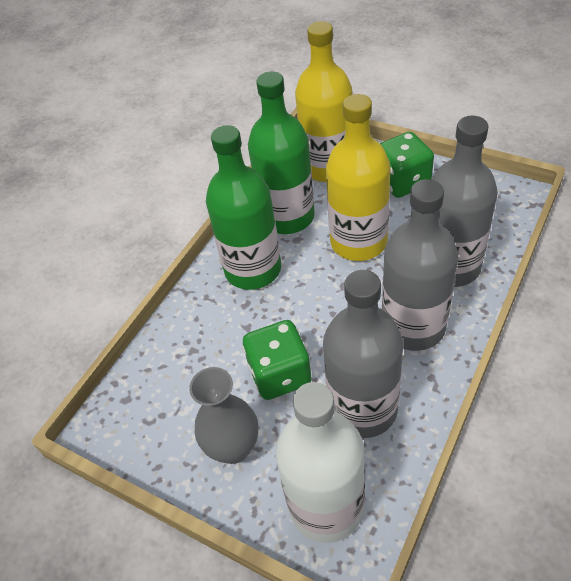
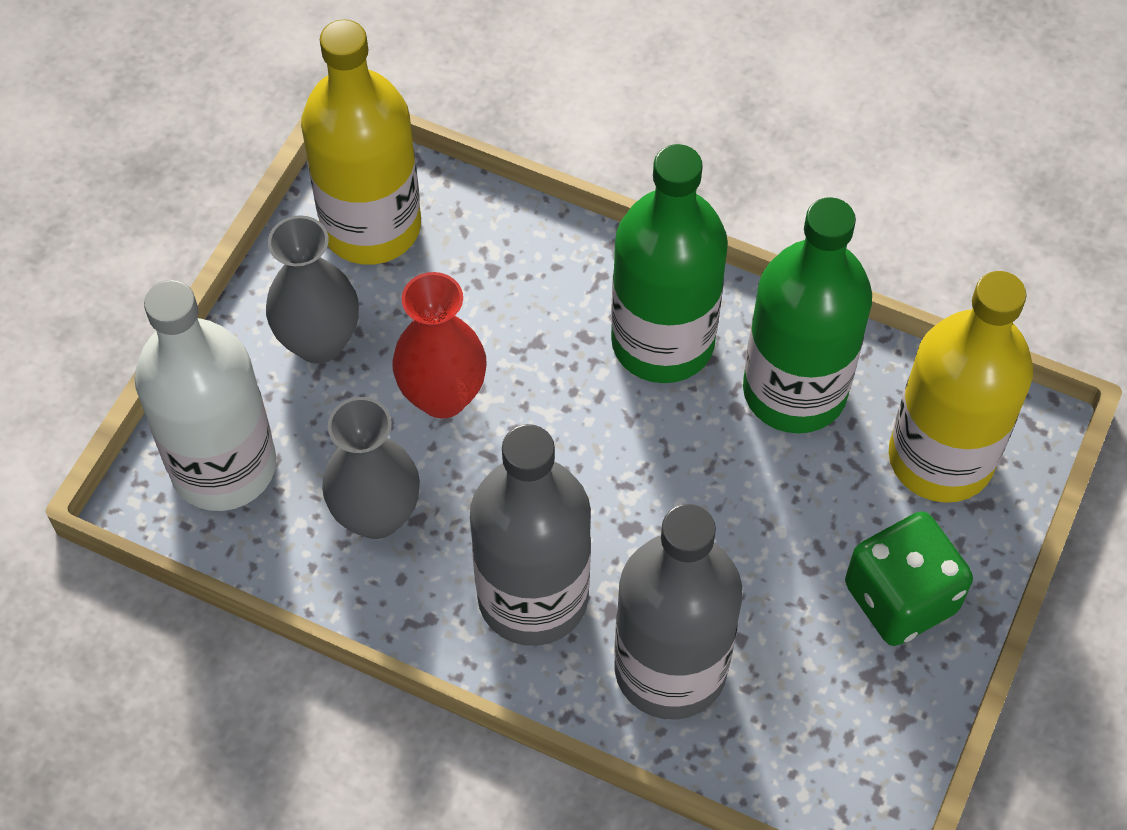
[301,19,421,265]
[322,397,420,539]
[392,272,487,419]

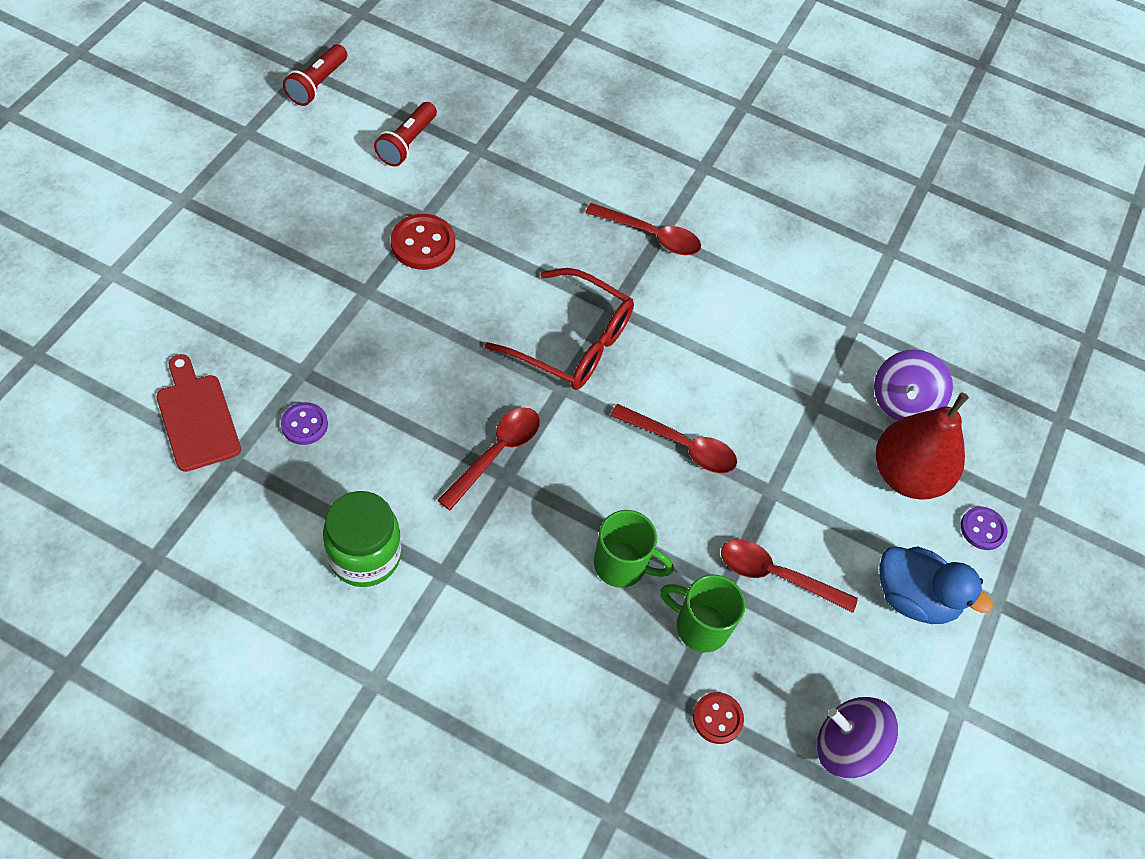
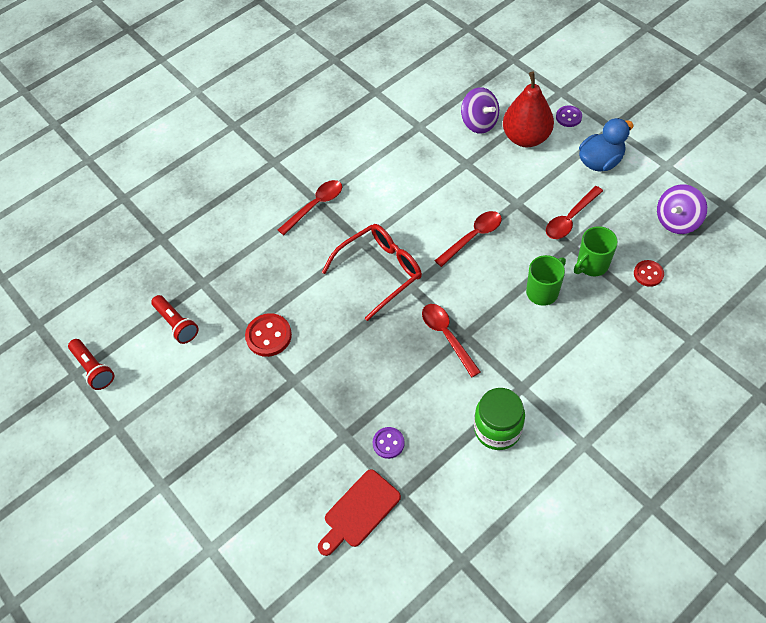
[318,469,401,556]

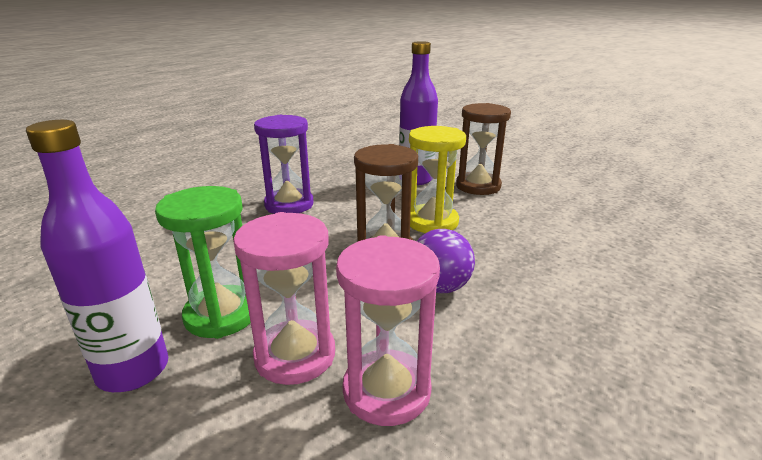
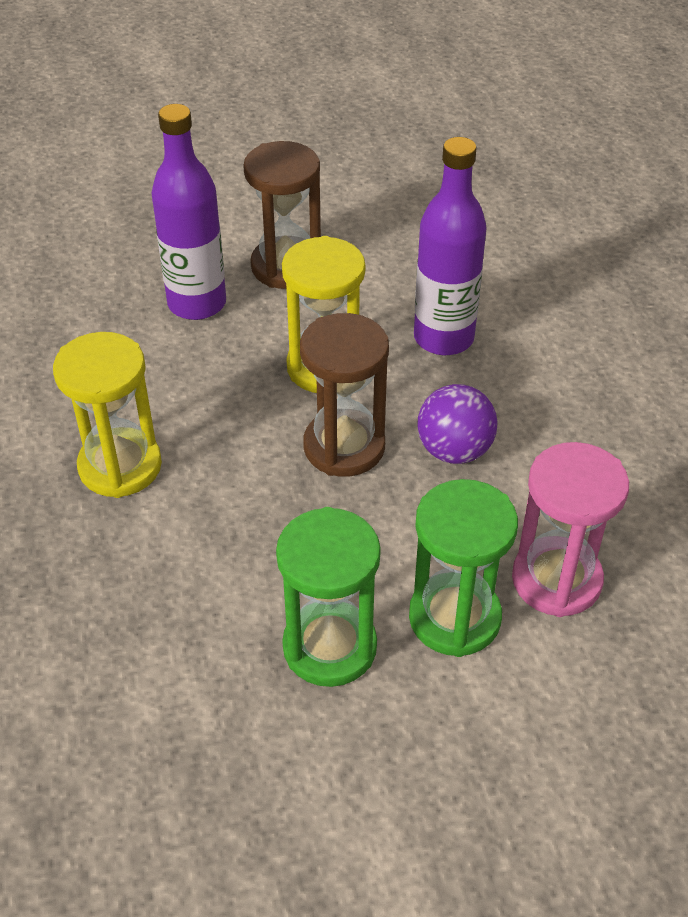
[53,332,162,498]
[409,479,518,657]
[414,137,487,355]

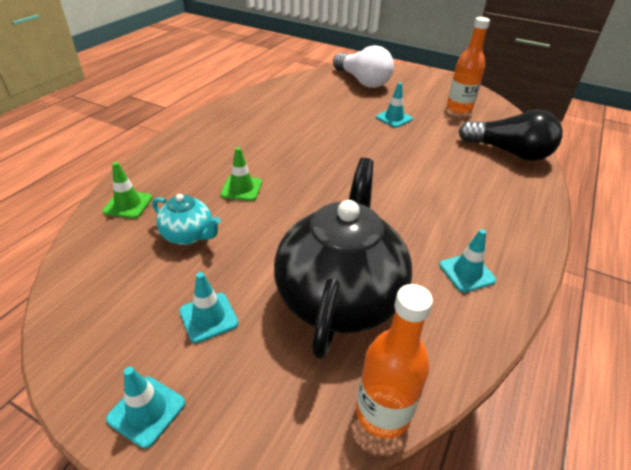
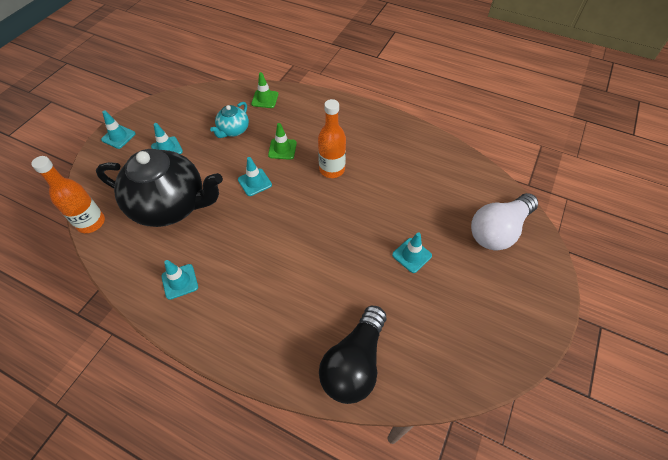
[238,157,272,196]
[318,99,346,178]

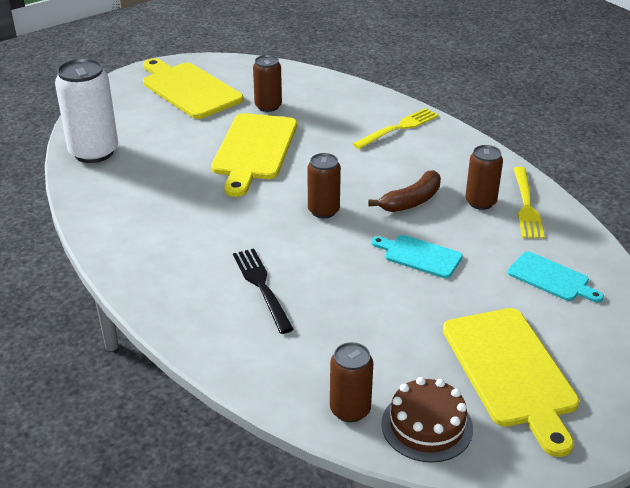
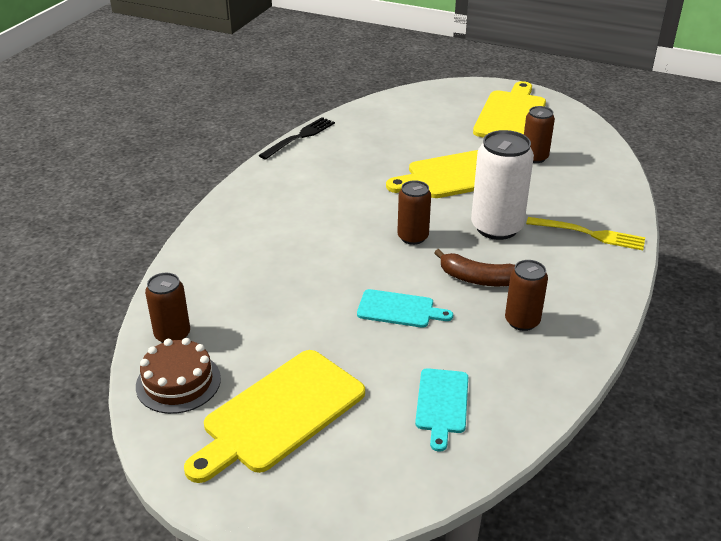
[259,117,335,160]
[357,289,453,328]
[471,130,534,240]
[513,167,545,239] (first image)

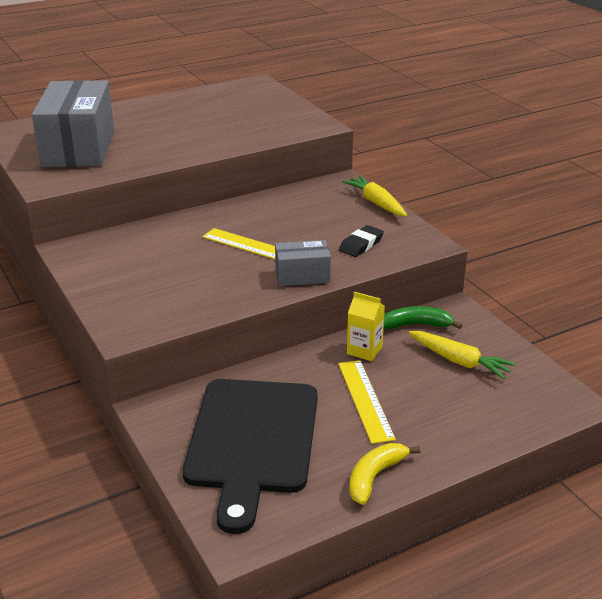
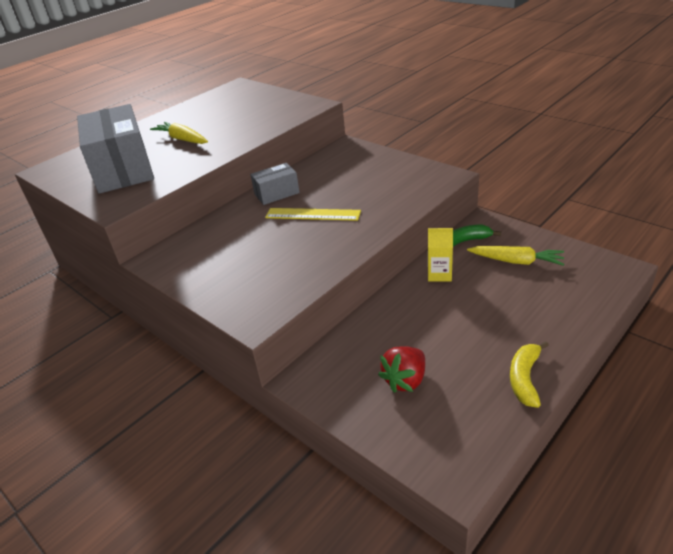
[150,122,208,144]
[250,163,300,205]
[378,346,425,393]
[338,360,396,444] (first image)
[339,225,384,257] (first image)

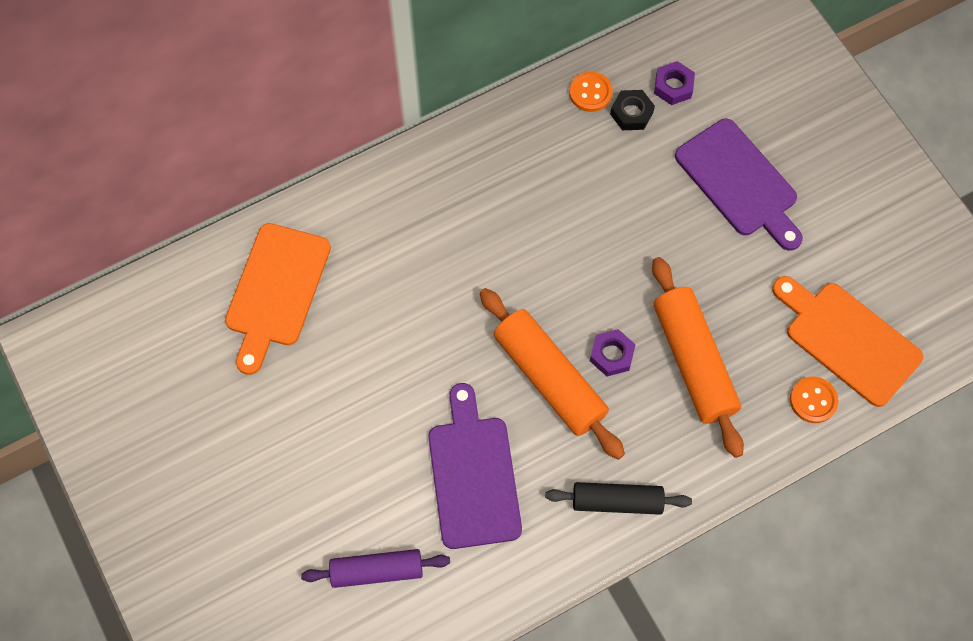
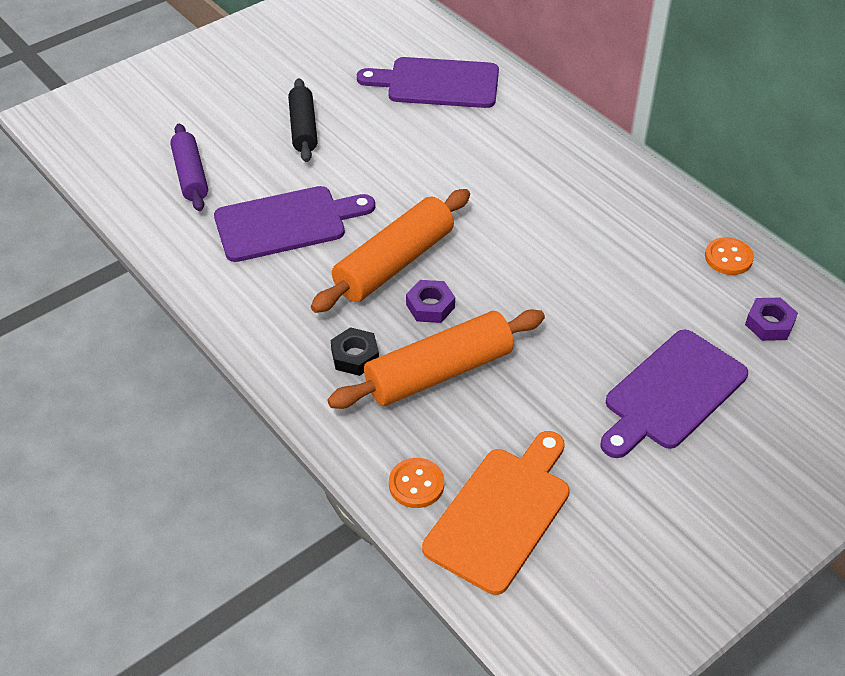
[288,78,318,162]
[331,327,379,376]
[357,57,499,108]

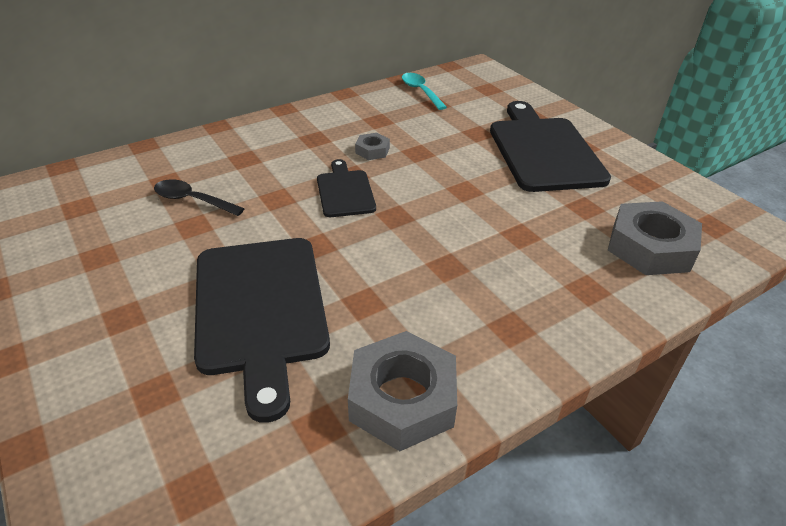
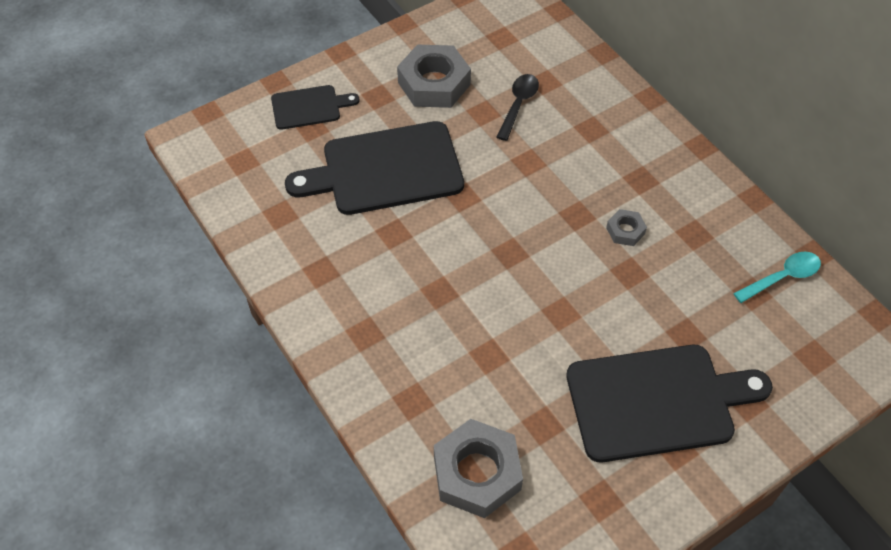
[271,85,359,130]
[397,45,471,108]

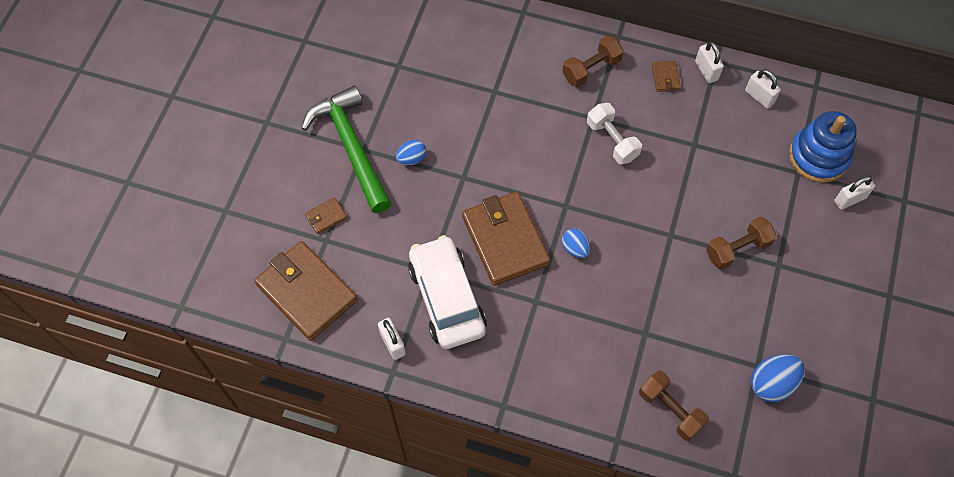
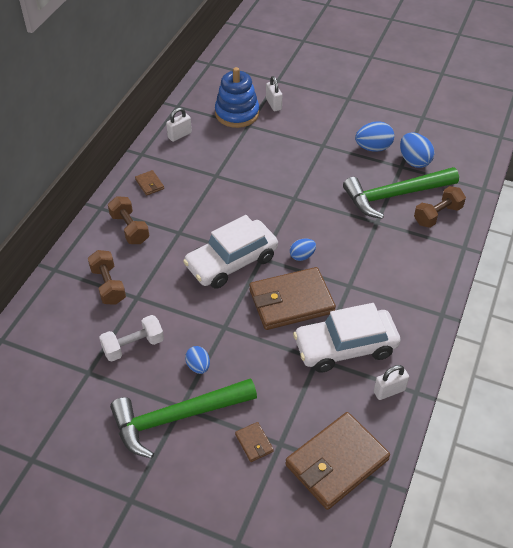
[88,250,126,305]
[99,315,164,361]
[135,170,164,196]
[183,215,278,289]
[343,167,459,219]
[355,121,394,152]
[695,42,724,83] (first image)

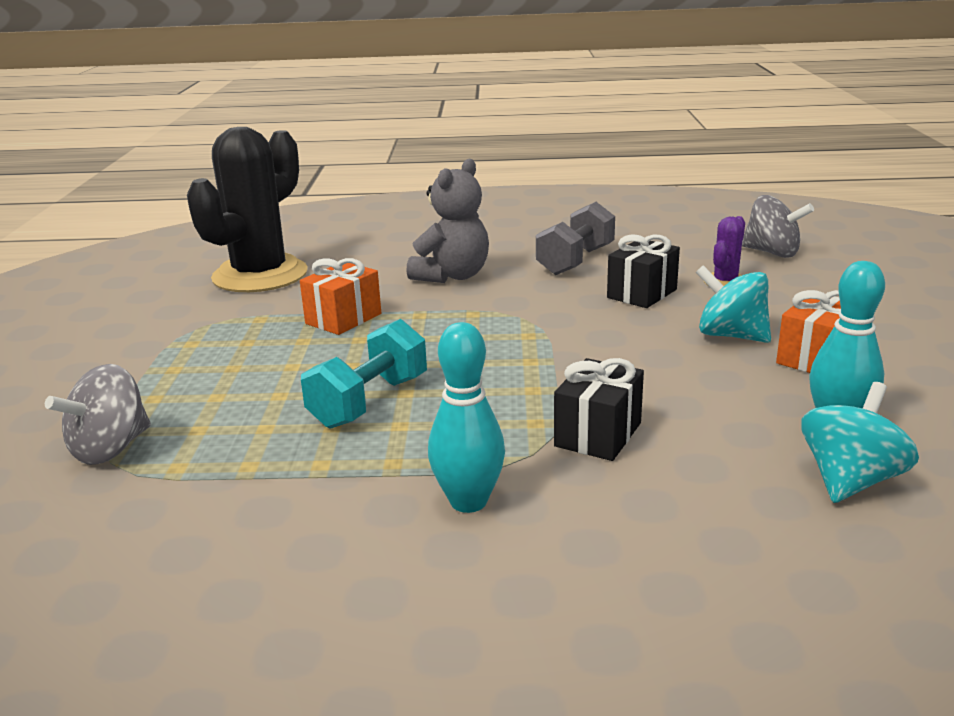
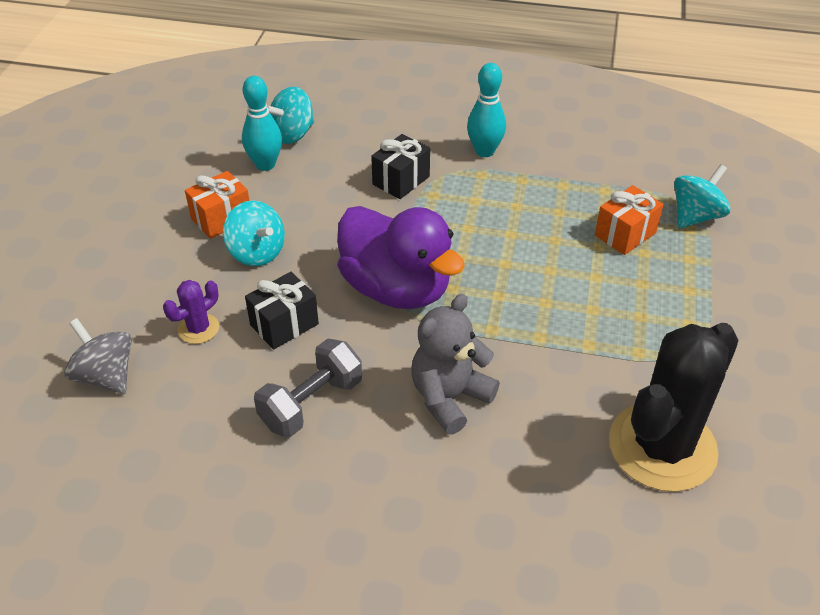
[337,206,465,309]
[595,185,664,255]
[674,164,730,229]
[301,319,427,429] (first image)

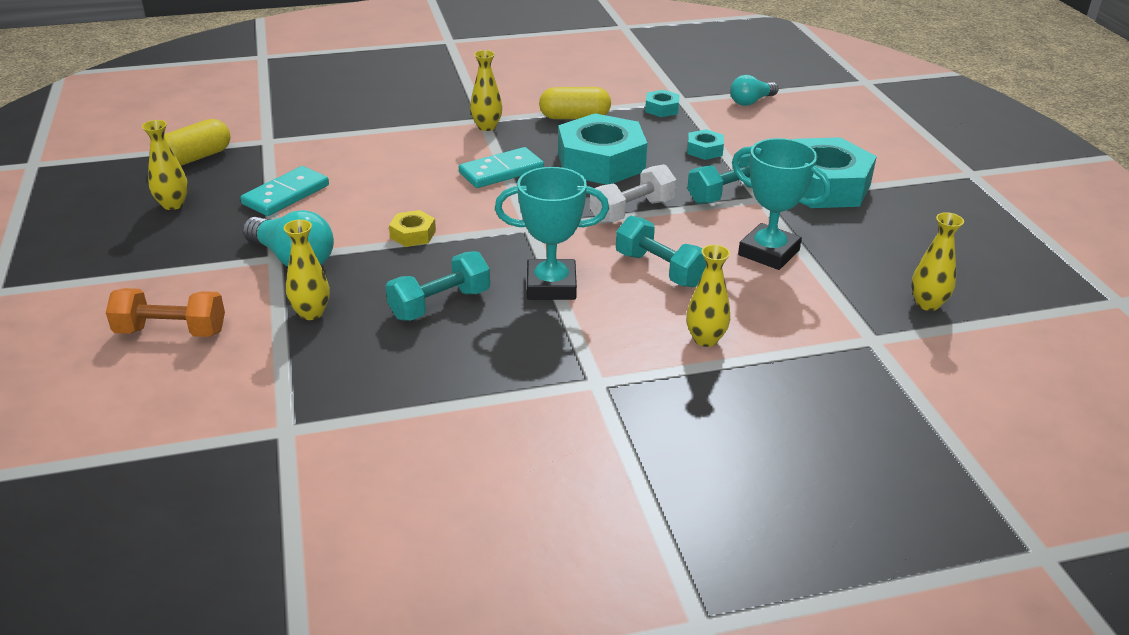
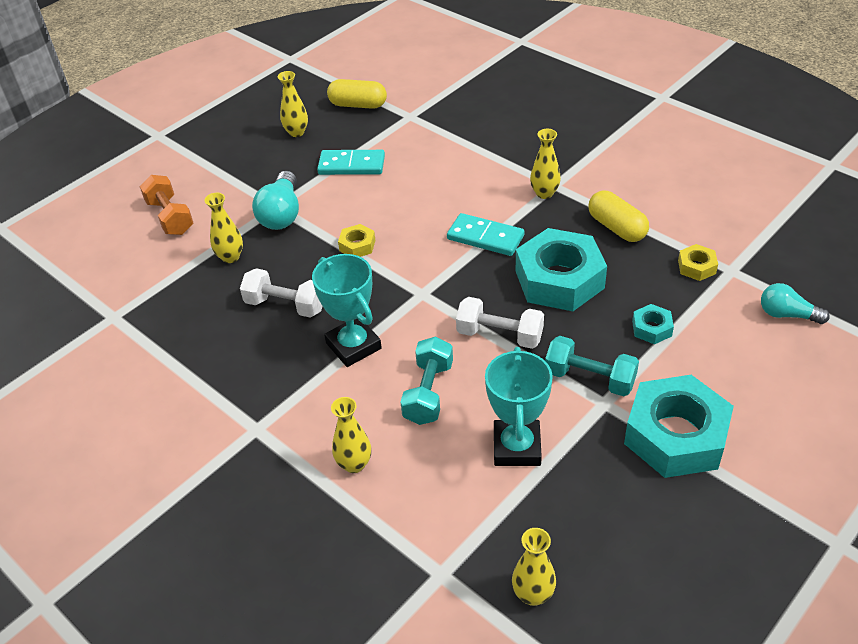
[240,268,322,318]
[678,244,718,281]

